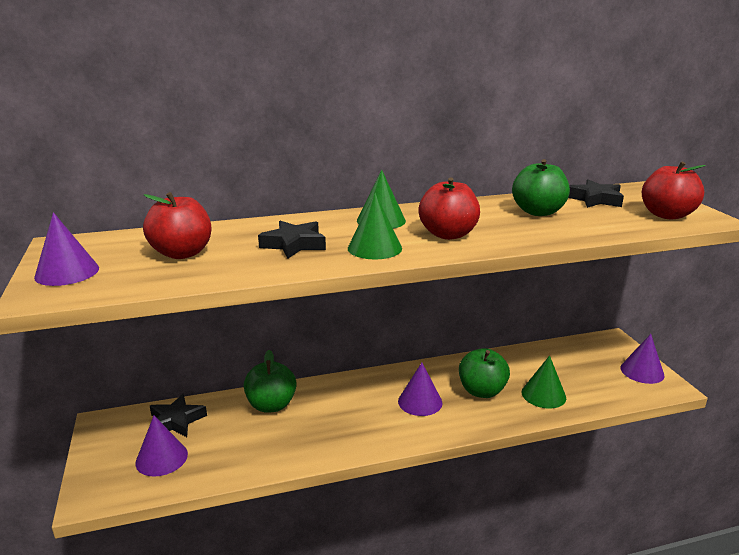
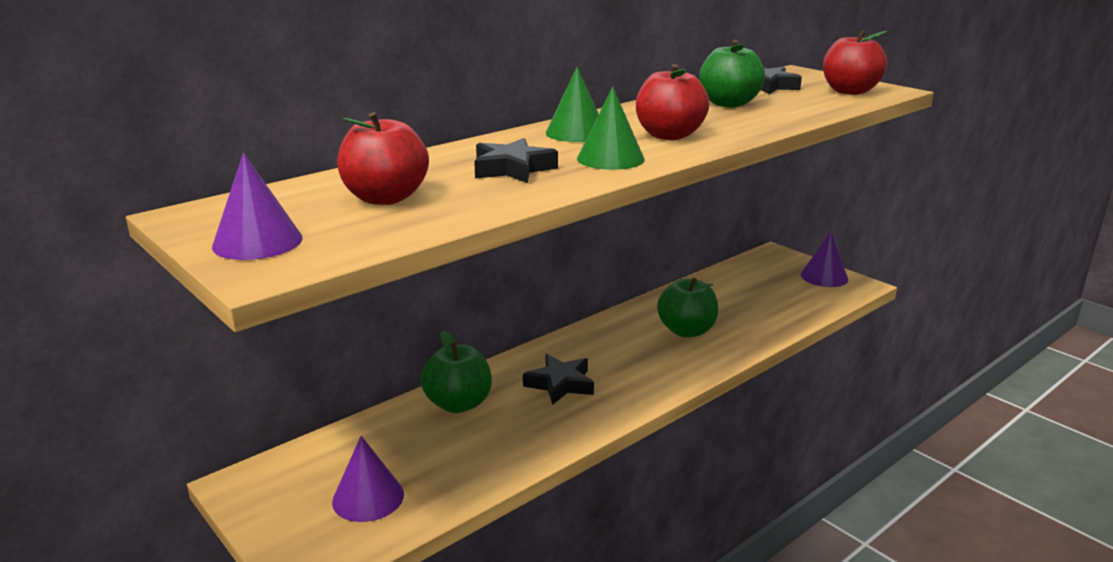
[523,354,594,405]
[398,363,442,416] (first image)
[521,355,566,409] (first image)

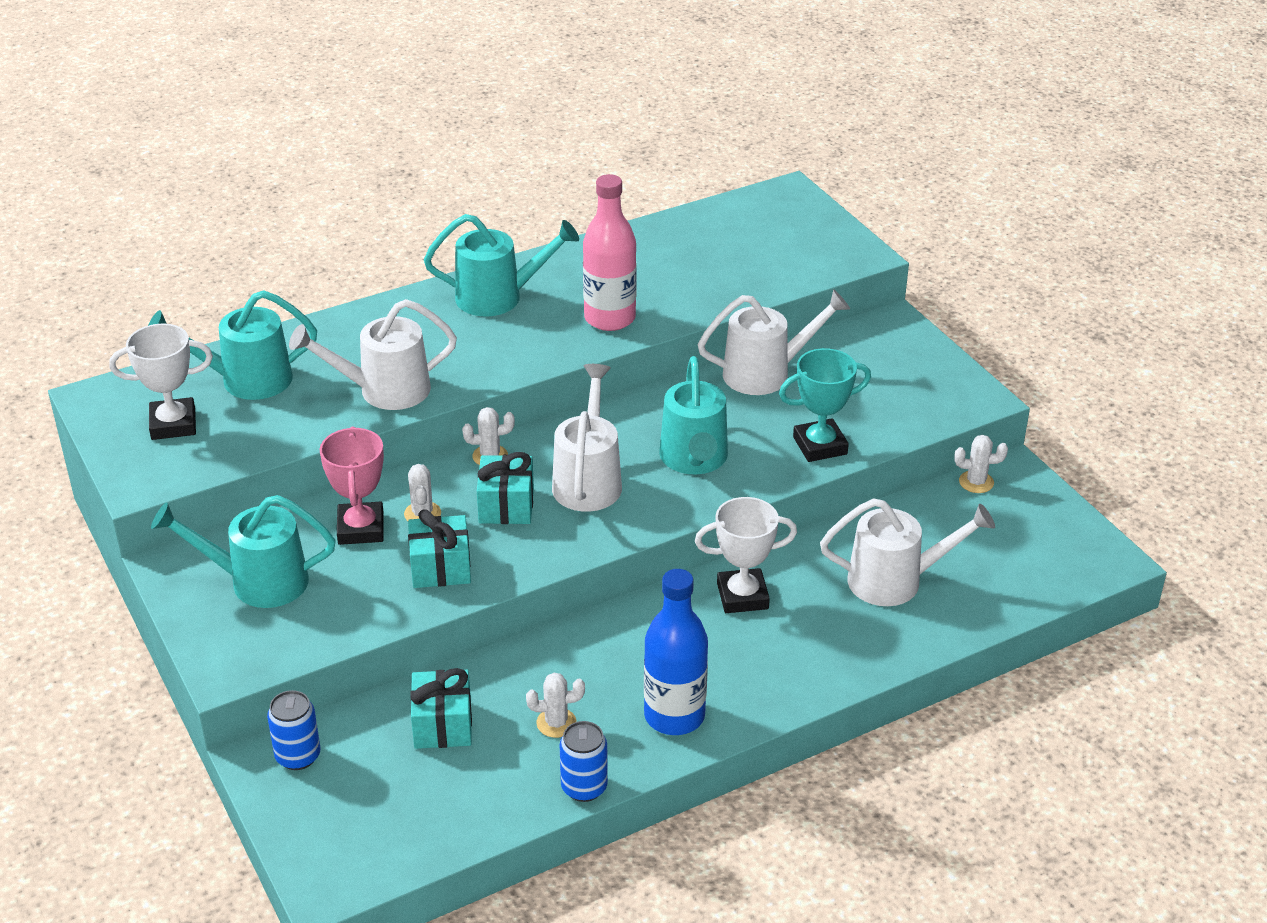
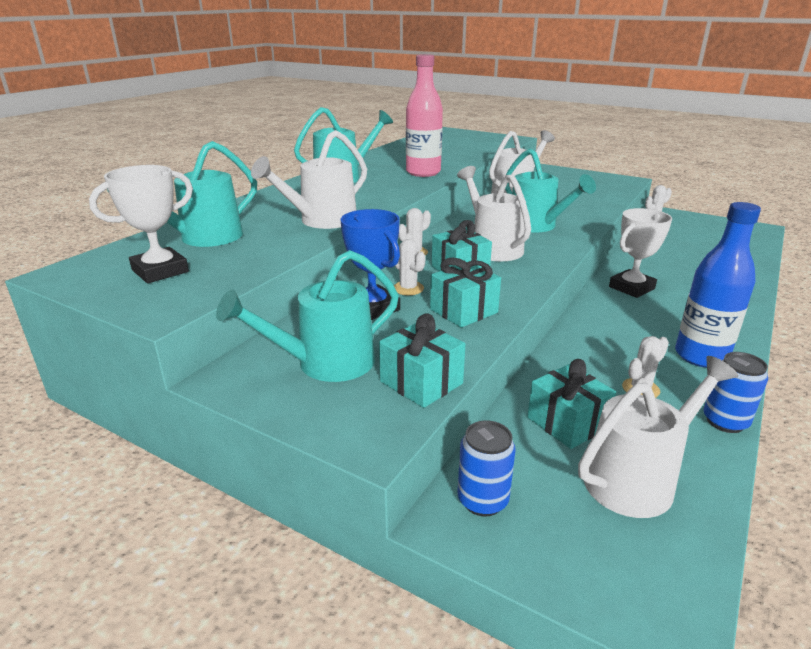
[341,209,400,320]
[379,313,466,408]
[578,356,738,518]
[779,348,871,462] (first image)

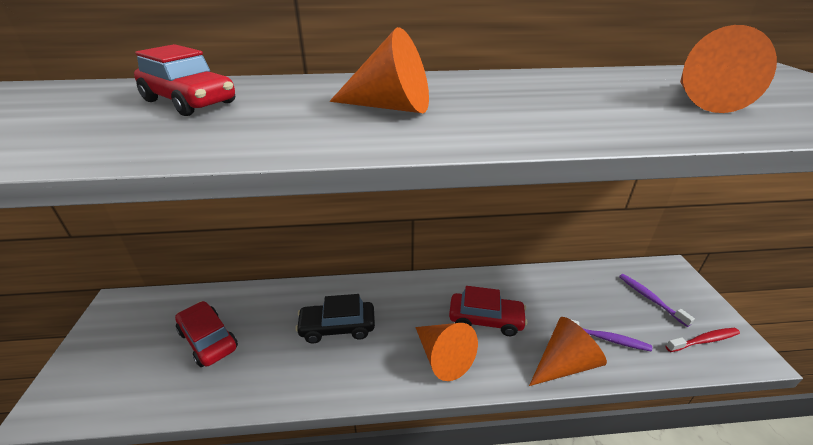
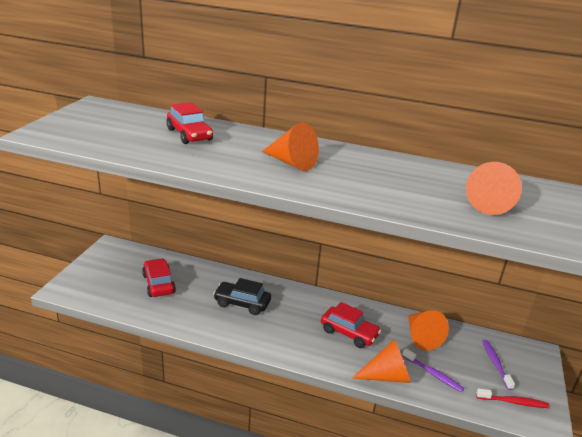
[408,310,449,350]

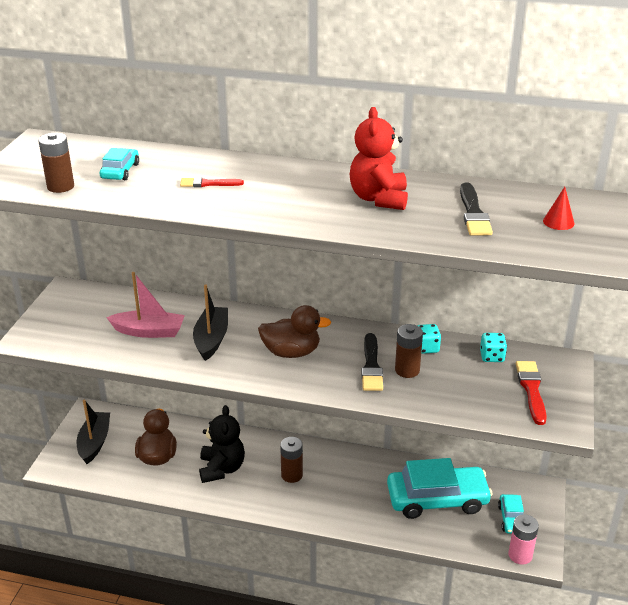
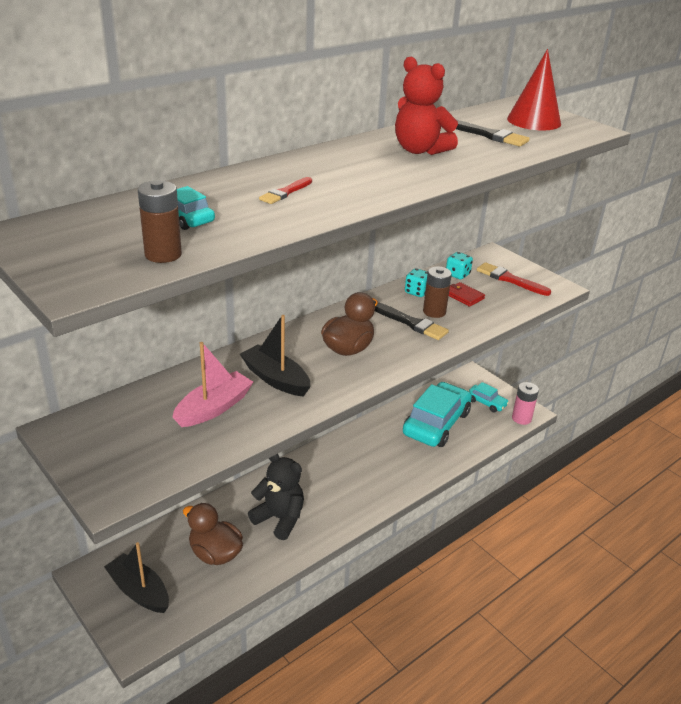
[449,282,485,307]
[507,49,561,131]
[280,437,303,483] (first image)

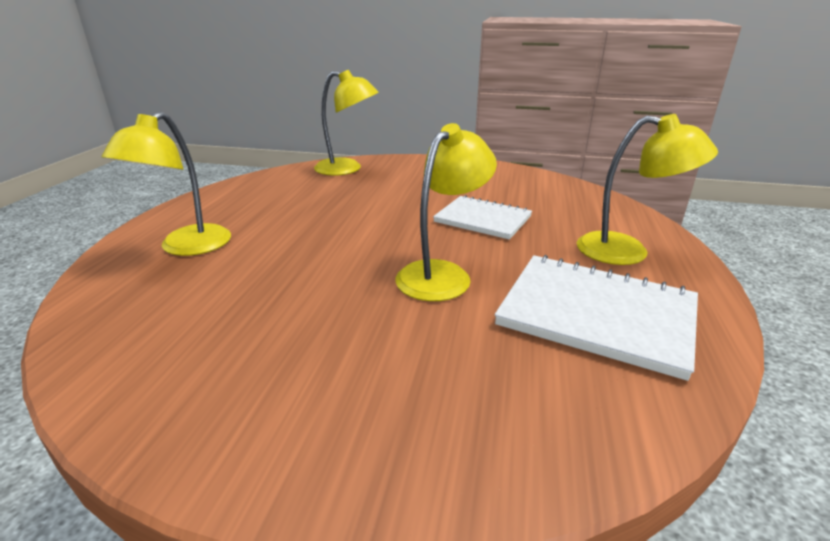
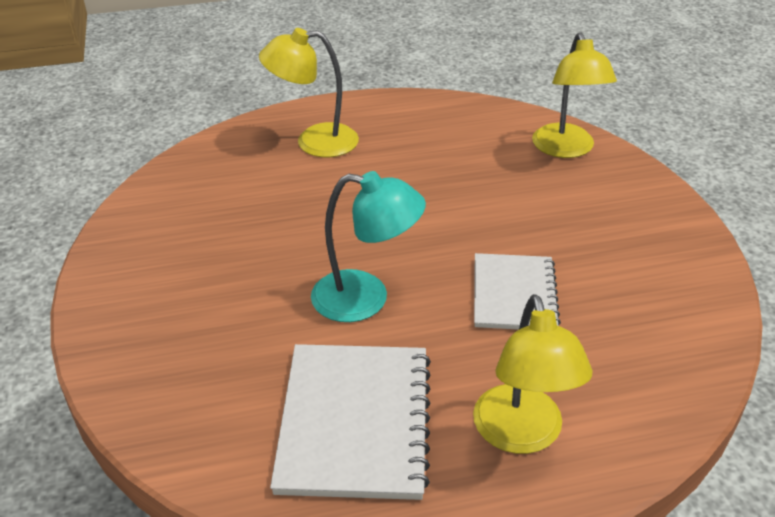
[311,171,426,322]

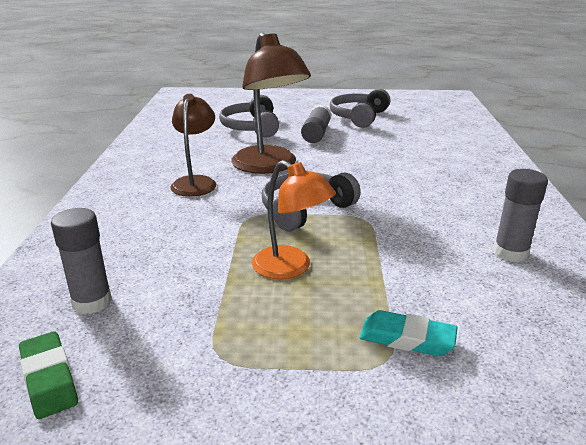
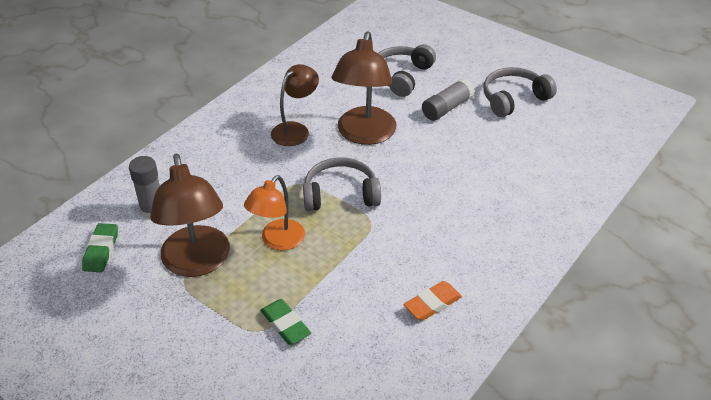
[150,154,230,277]
[244,175,305,250]
[260,299,311,345]
[404,281,462,321]

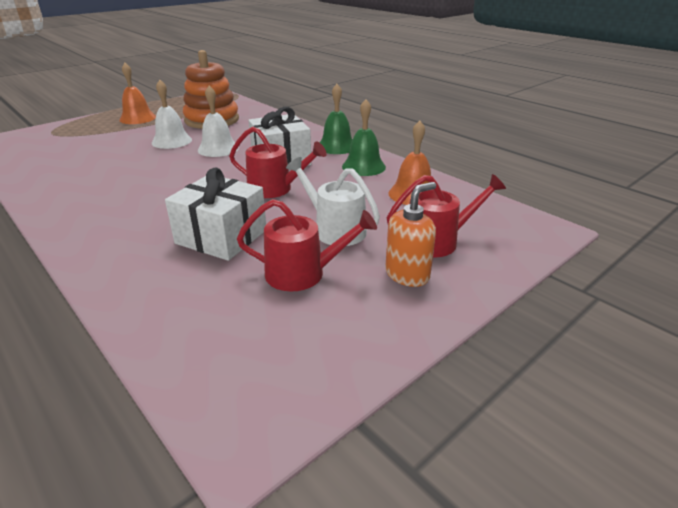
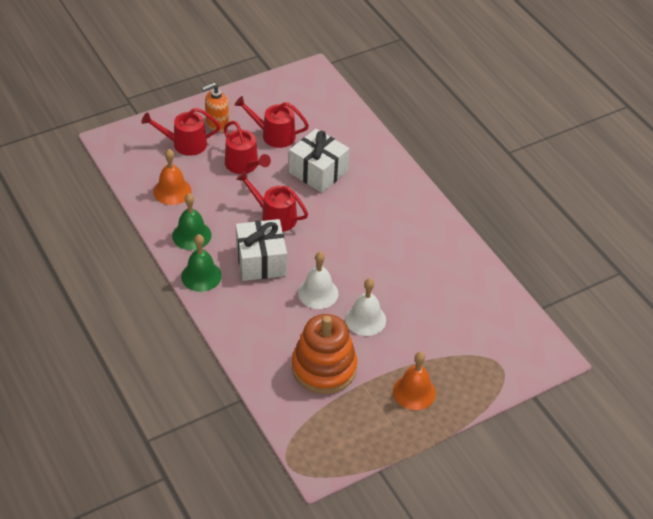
[224,121,271,174]

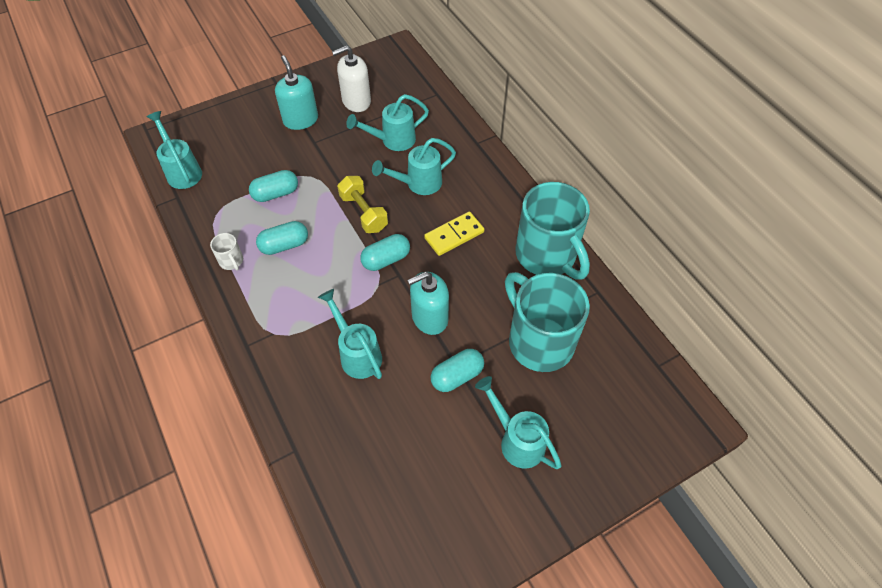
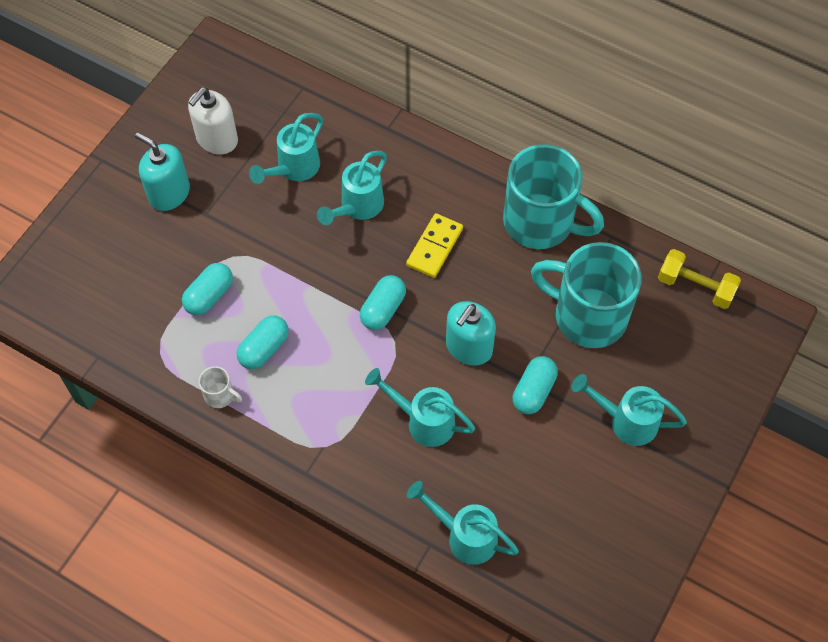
[407,481,519,565]
[658,249,741,309]

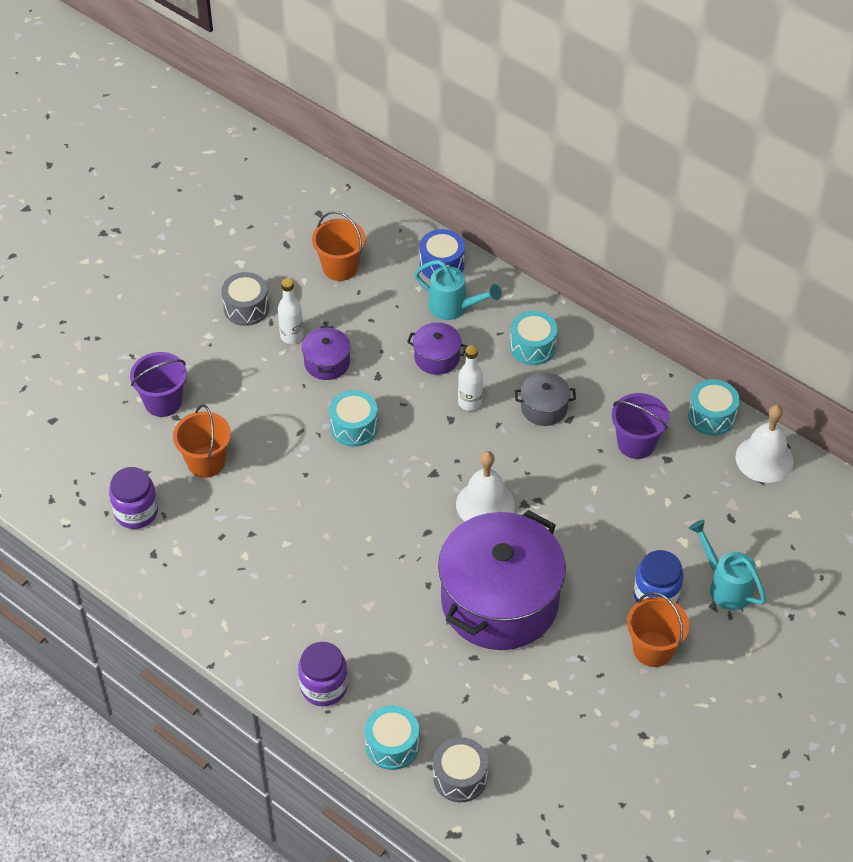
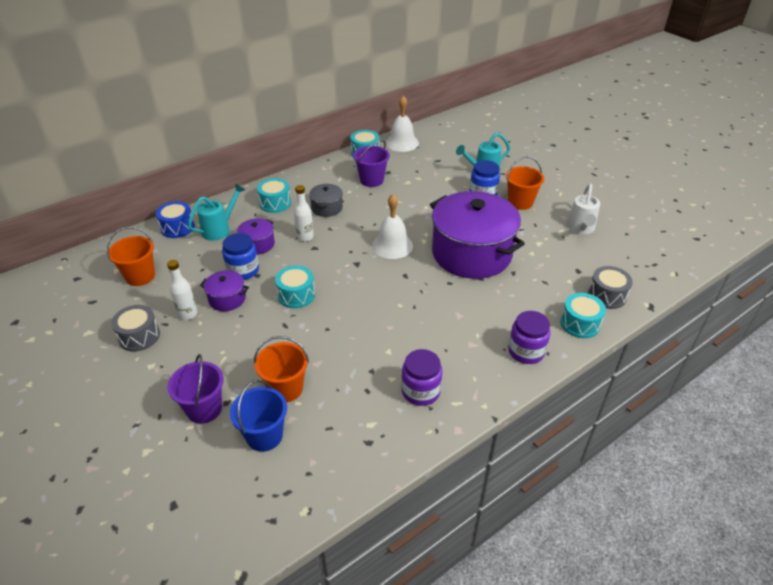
[222,233,259,280]
[230,380,287,452]
[401,349,442,406]
[567,184,600,234]

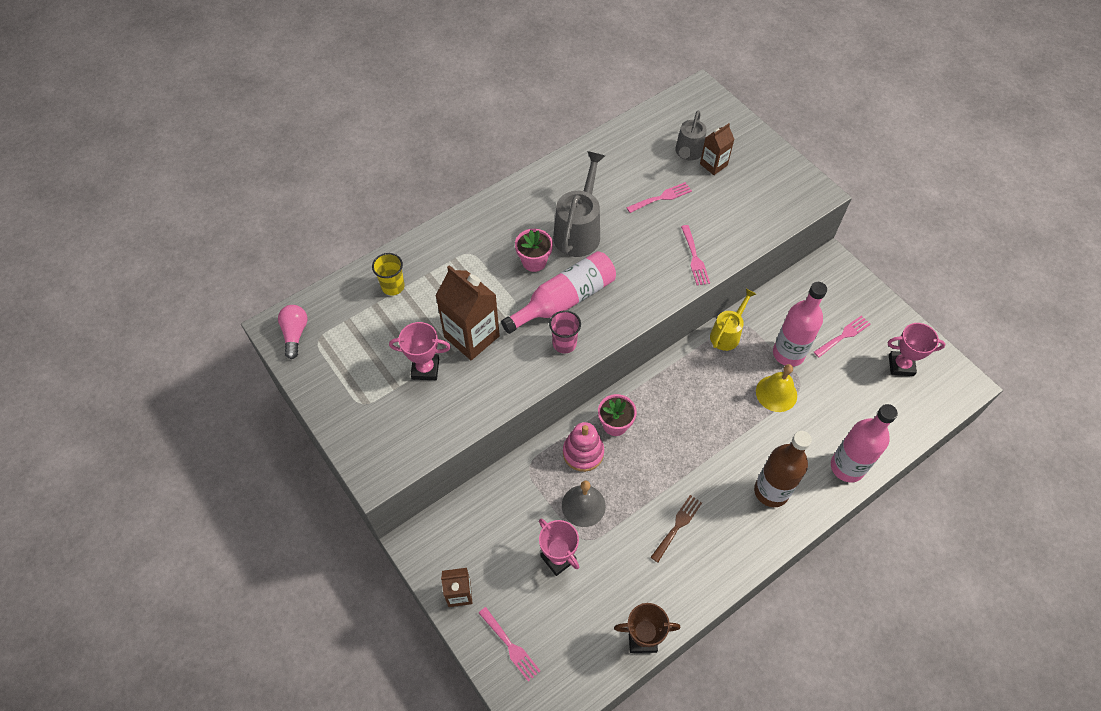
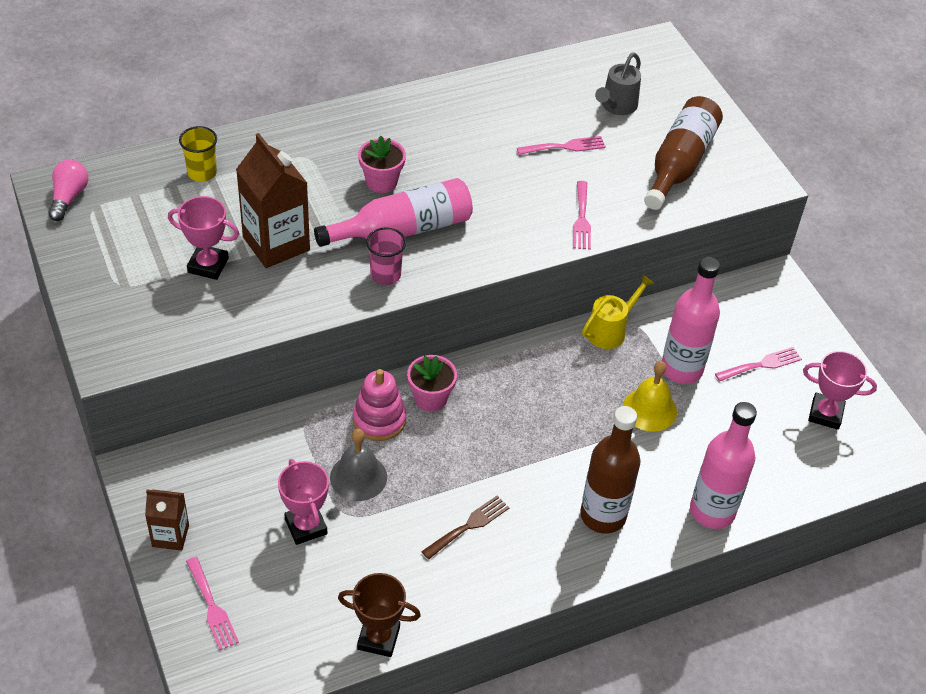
[644,96,723,210]
[553,151,605,257] (first image)
[700,123,735,175] (first image)

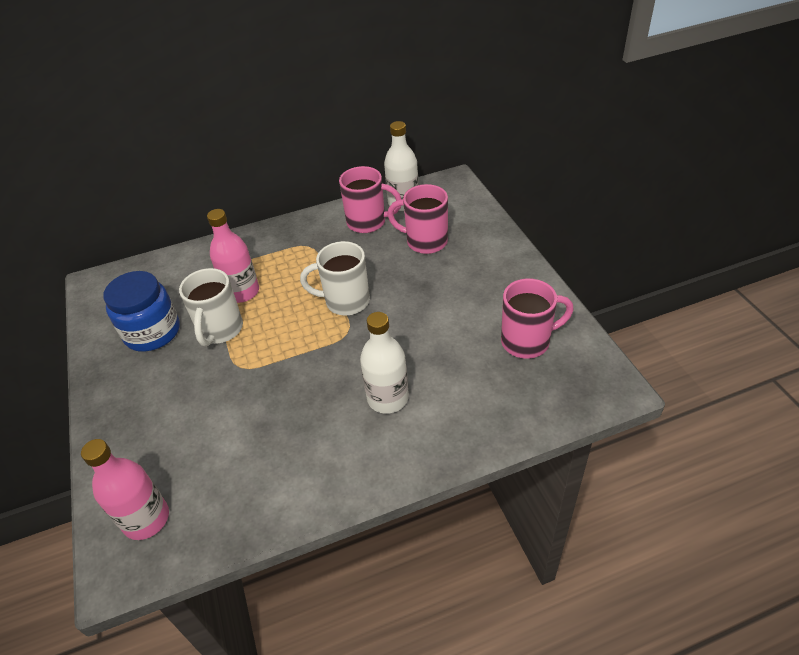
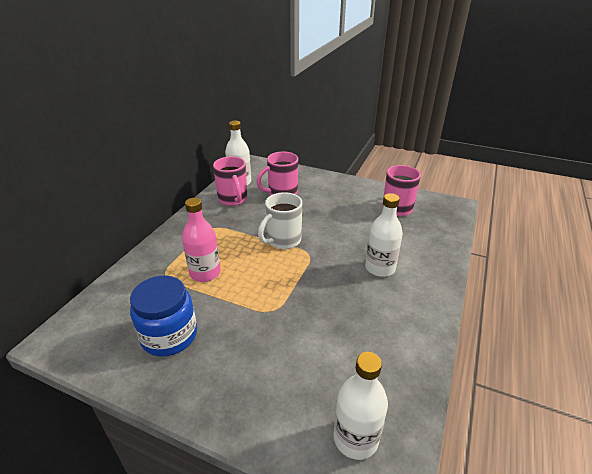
[213,156,247,206]
[333,352,388,460]
[179,268,243,347] (first image)

